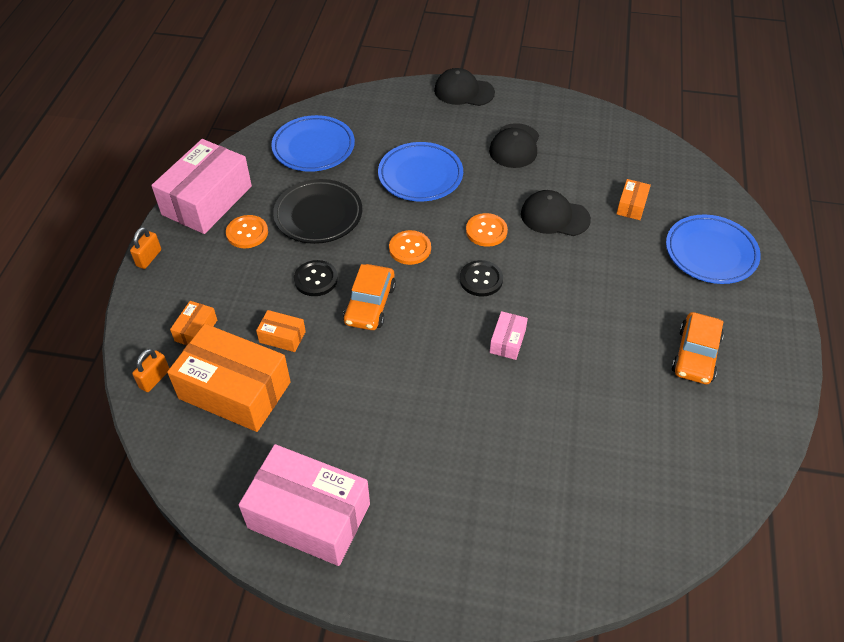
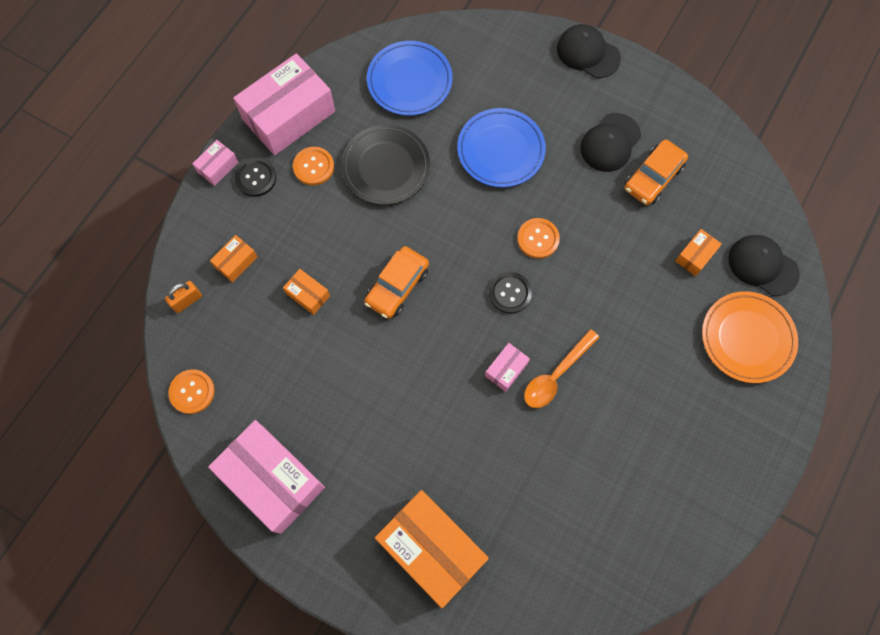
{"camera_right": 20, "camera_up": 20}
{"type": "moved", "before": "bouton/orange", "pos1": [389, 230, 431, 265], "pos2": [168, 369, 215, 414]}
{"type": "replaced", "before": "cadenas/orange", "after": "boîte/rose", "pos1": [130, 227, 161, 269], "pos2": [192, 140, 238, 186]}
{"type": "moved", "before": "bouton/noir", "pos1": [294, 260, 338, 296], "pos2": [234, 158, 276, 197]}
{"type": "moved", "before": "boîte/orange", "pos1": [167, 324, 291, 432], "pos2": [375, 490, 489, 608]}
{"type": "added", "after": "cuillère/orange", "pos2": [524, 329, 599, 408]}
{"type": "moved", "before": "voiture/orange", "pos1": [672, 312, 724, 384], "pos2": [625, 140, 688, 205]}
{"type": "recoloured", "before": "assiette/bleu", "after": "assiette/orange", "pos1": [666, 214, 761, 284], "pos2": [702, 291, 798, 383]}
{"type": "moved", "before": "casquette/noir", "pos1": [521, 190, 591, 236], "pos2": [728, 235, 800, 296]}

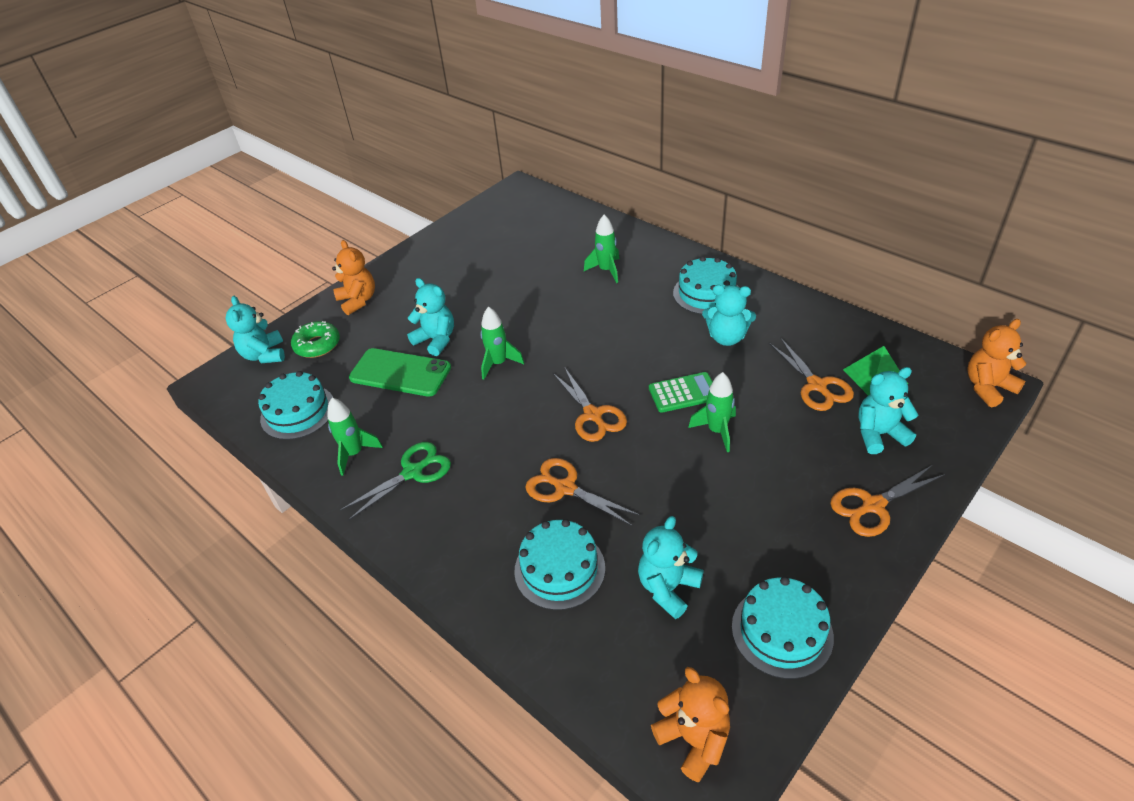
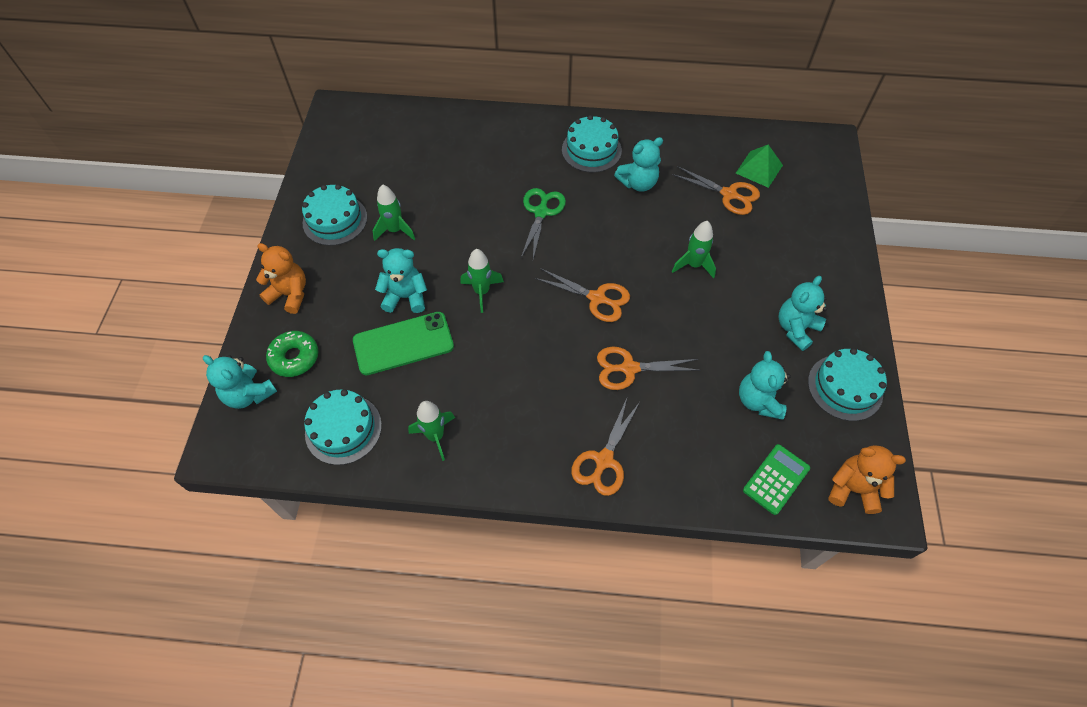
{"camera_right": -40, "camera_up": 15}
{"type": "moved", "before": "gâteau/turquoise", "pos1": [514, 519, 605, 610], "pos2": [302, 184, 367, 246]}
{"type": "moved", "before": "fusée/vert", "pos1": [584, 215, 619, 283], "pos2": [373, 184, 415, 241]}
{"type": "moved", "before": "ciseaux/vert", "pos1": [340, 442, 451, 521], "pos2": [521, 188, 566, 259]}
{"type": "moved", "before": "ciseaux/orange", "pos1": [830, 465, 945, 537], "pos2": [571, 398, 640, 496]}
{"type": "moved", "before": "calculatrice/vert", "pos1": [649, 372, 713, 413], "pos2": [743, 444, 810, 515]}
{"type": "moved", "before": "ours en peluche/turquoise", "pos1": [859, 367, 919, 454], "pos2": [778, 276, 827, 351]}
{"type": "removed", "before": "ours en peluche/orange", "pos1": [968, 319, 1026, 408]}

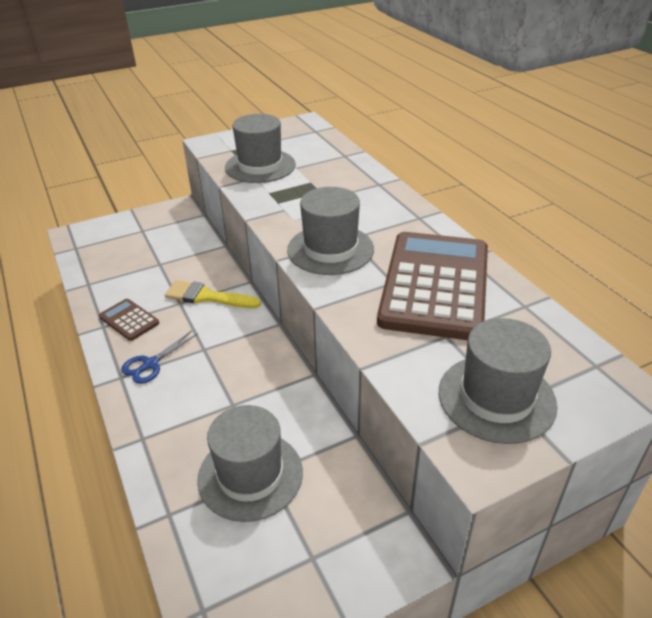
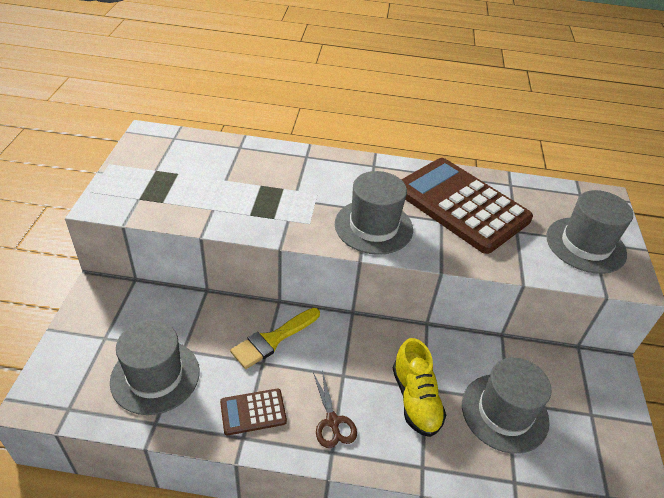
{"camera_right": -60, "camera_up": 5}
{"type": "moved", "before": "chapeau/gris", "pos1": [225, 114, 296, 183], "pos2": [110, 320, 200, 415]}
{"type": "recoloured", "before": "ciseaux/bleu", "after": "ciseaux/marron", "pos1": [121, 331, 198, 384], "pos2": [313, 370, 357, 448]}
{"type": "added", "after": "chaussure/jaune", "pos2": [393, 338, 446, 437]}

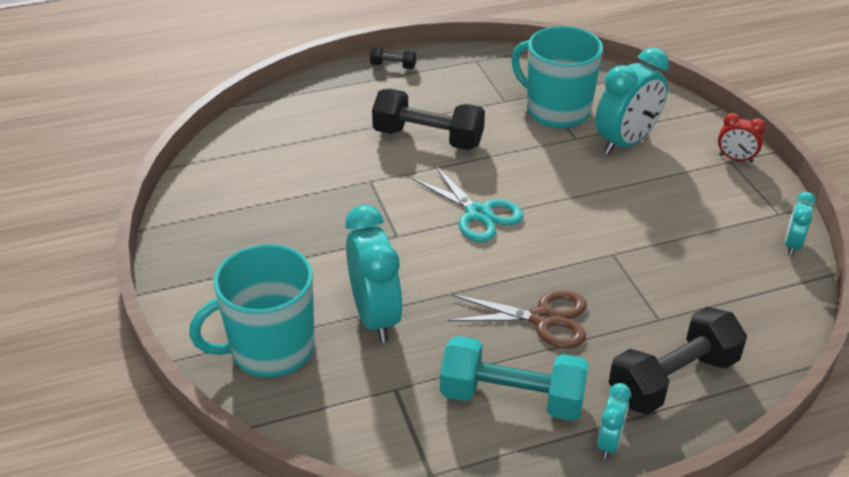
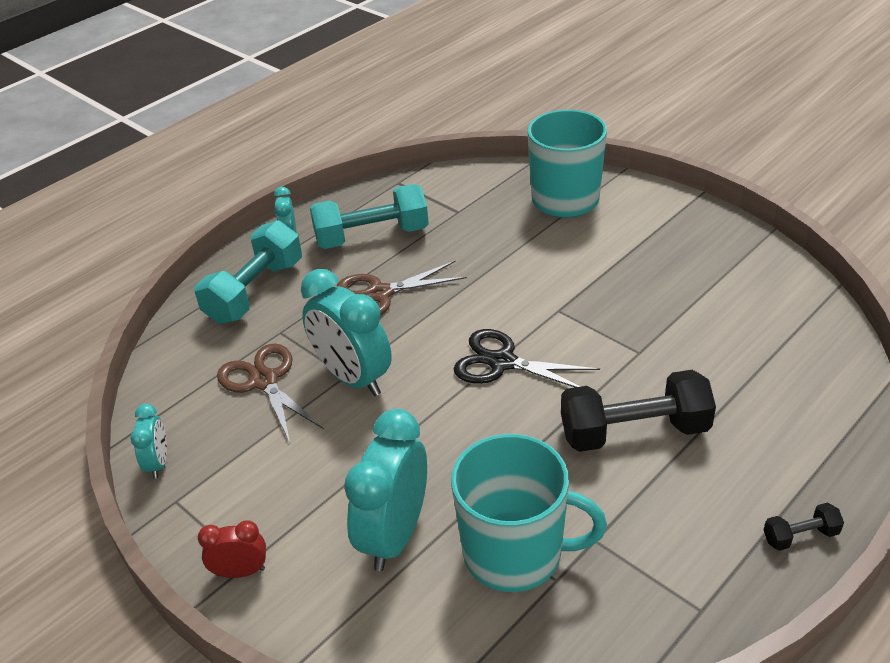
{"camera_right": 155, "camera_up": 0}
{"type": "recoloured", "before": "haltère/noir", "after": "haltère/turquoise", "pos1": [609, 307, 747, 415], "pos2": [195, 220, 302, 324]}
{"type": "added", "after": "ciseaux/marron", "pos2": [217, 343, 324, 442]}
{"type": "moved", "before": "réveil/turquoise", "pos1": [345, 205, 403, 342], "pos2": [301, 269, 392, 396]}
{"type": "recoloured", "before": "ciseaux/turquoise", "after": "ciseaux/noir", "pos1": [412, 166, 524, 242], "pos2": [453, 329, 600, 387]}

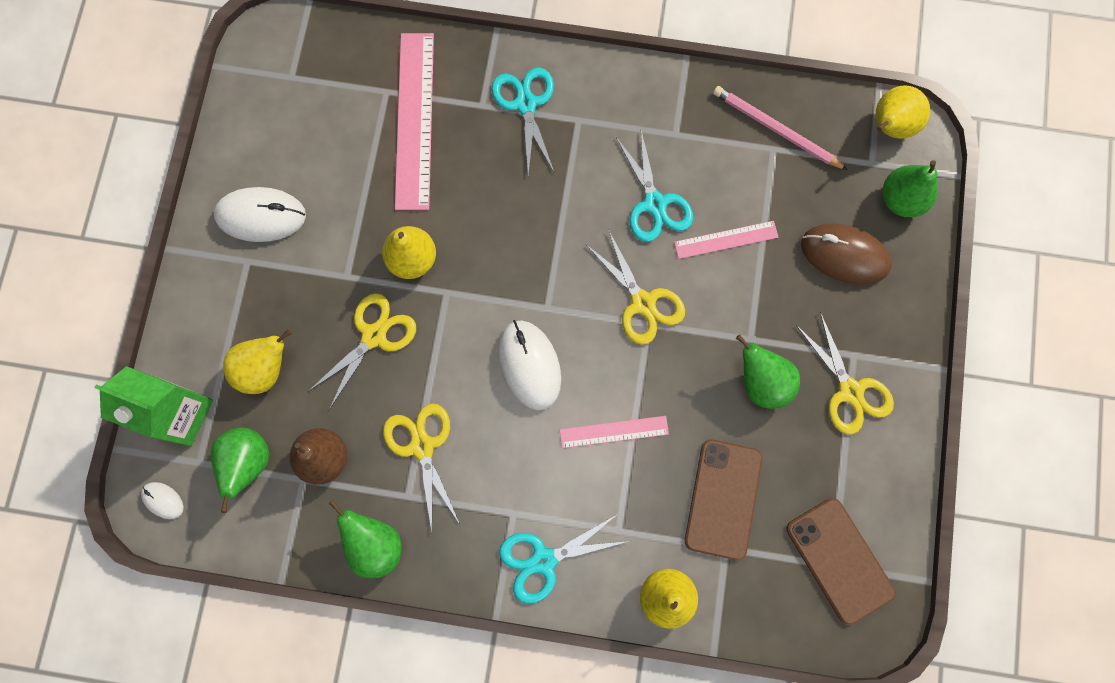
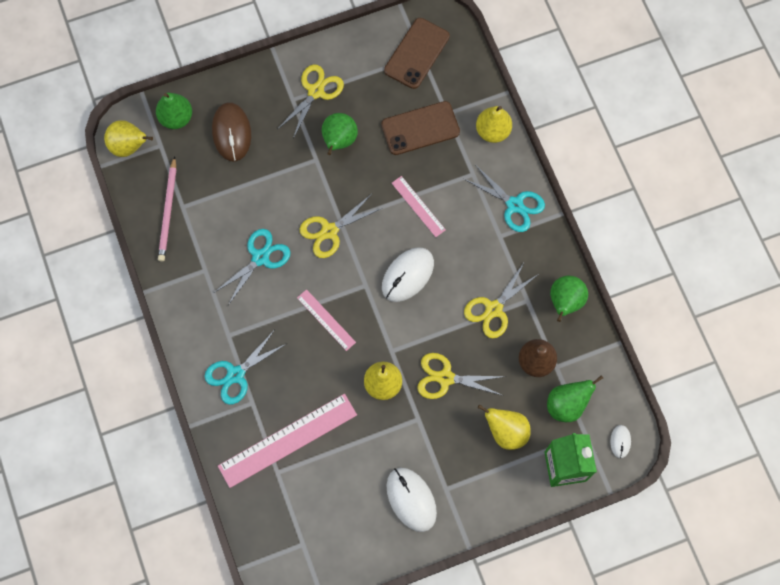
{"camera_right": -120, "camera_up": -5}
{"type": "moved", "before": "règle/rose", "pos1": [674, 221, 779, 259], "pos2": [297, 289, 356, 351]}
{"type": "turned", "before": "ciseaux/jaune", "pos1": [587, 229, 685, 345], "pos2": [300, 194, 382, 258], "turn": -150}

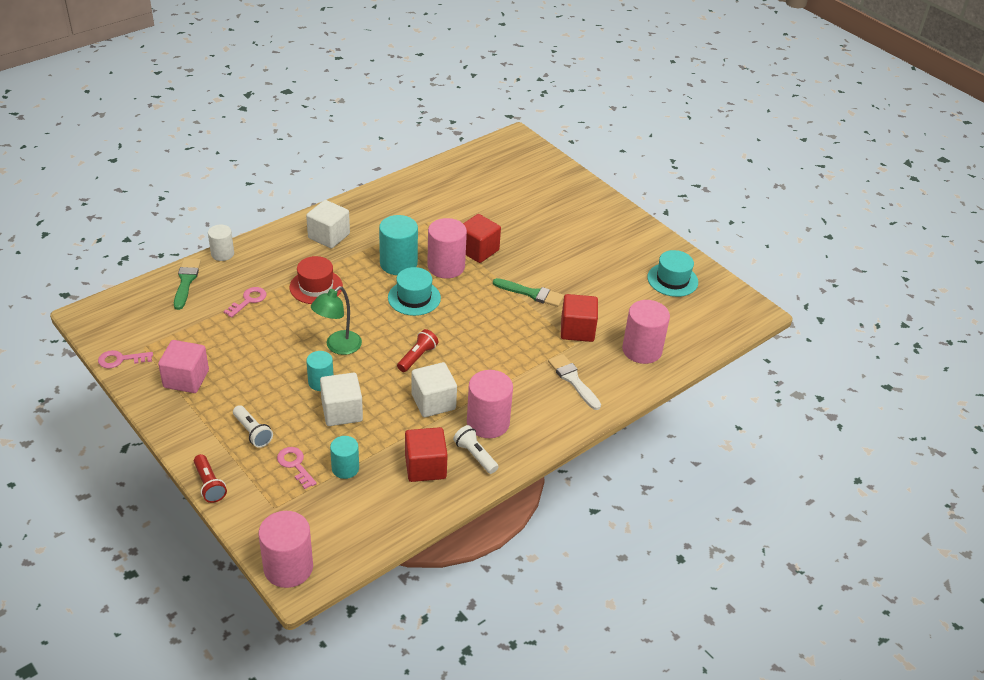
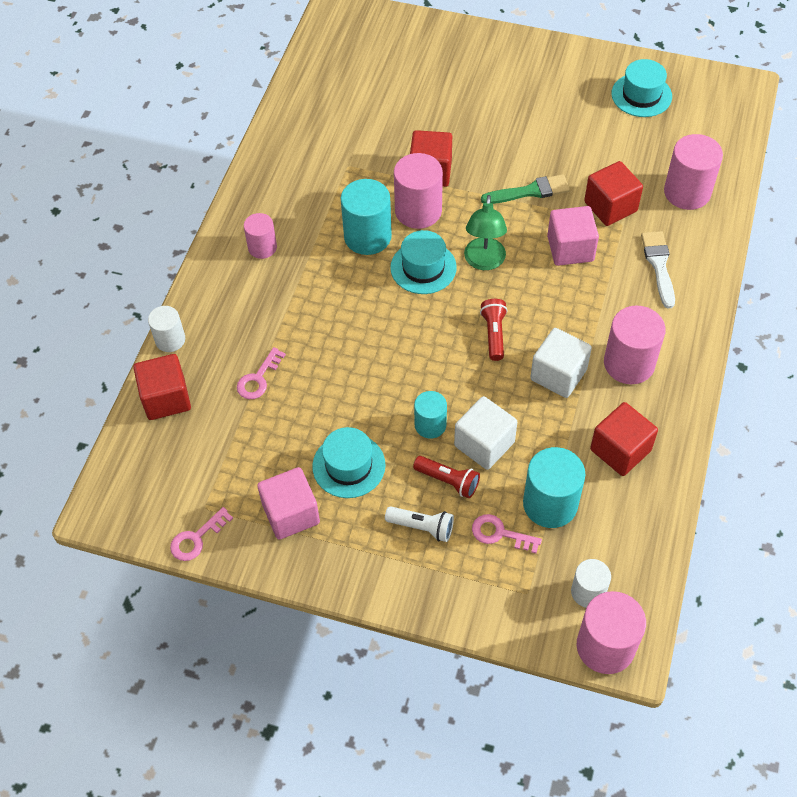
{"camera_right": -30, "camera_up": 15}
{"type": "replaced", "before": "pinceau/vert", "after": "cube/rouge", "pos1": [174, 258, 201, 310], "pos2": [133, 354, 191, 420]}
{"type": "turned", "before": "clé/rose", "pos1": [223, 287, 266, 318], "pos2": [237, 347, 286, 399], "turn": -150}
{"type": "replaced", "before": "cube/blanc", "after": "cylindre/rose", "pos1": [306, 200, 350, 248], "pos2": [244, 213, 277, 259]}
{"type": "added", "after": "chapeau/turquoise", "pos2": [312, 427, 386, 498]}
{"type": "moved", "before": "lampe de poche/rouge", "pos1": [194, 454, 227, 503], "pos2": [413, 456, 480, 498]}
{"type": "moved", "before": "lampe/vert", "pos1": [311, 286, 362, 355], "pos2": [464, 195, 507, 270]}
{"type": "resized", "before": "cylindre/turquoise", "pos1": [330, 436, 359, 479], "pos2": [523, 447, 585, 528], "scale": 1.65}
{"type": "added", "after": "cube/rose", "pos2": [547, 206, 599, 266]}
{"type": "added", "after": "cylindre/blanc", "pos2": [571, 559, 611, 608]}
{"type": "turned", "before": "pinceau/blanc", "pos1": [548, 354, 601, 410], "pos2": [641, 231, 675, 308], "turn": 60}
{"type": "removed", "before": "chapeau/rouge", "pos1": [290, 256, 343, 304]}
{"type": "removed", "before": "lampe de poche/blanc", "pos1": [453, 425, 499, 474]}

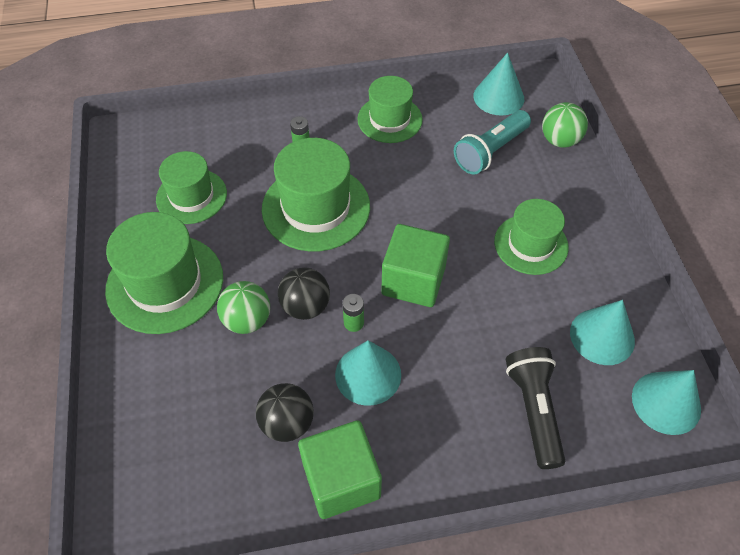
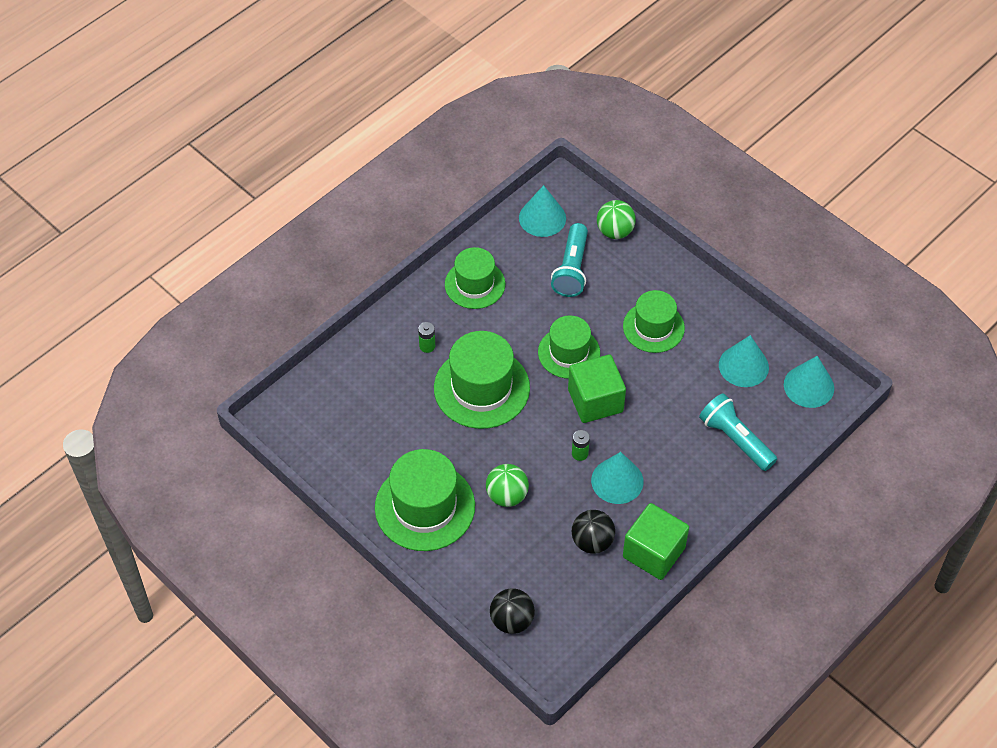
{"camera_right": -35, "camera_up": 0}
{"type": "moved", "before": "balle/noir", "pos1": [278, 267, 330, 320], "pos2": [490, 588, 535, 634]}
{"type": "moved", "before": "chapeau/vert", "pos1": [156, 151, 227, 224], "pos2": [538, 315, 600, 379]}
{"type": "recoloured", "before": "lampe de poche/noir", "after": "lampe de poche/turquoise", "pos1": [506, 347, 565, 469], "pos2": [699, 393, 777, 471]}

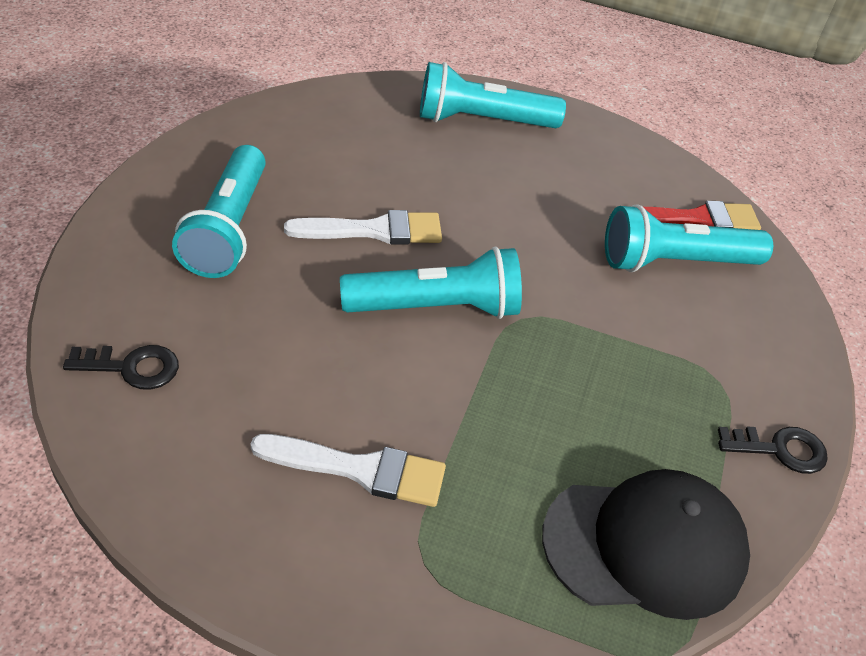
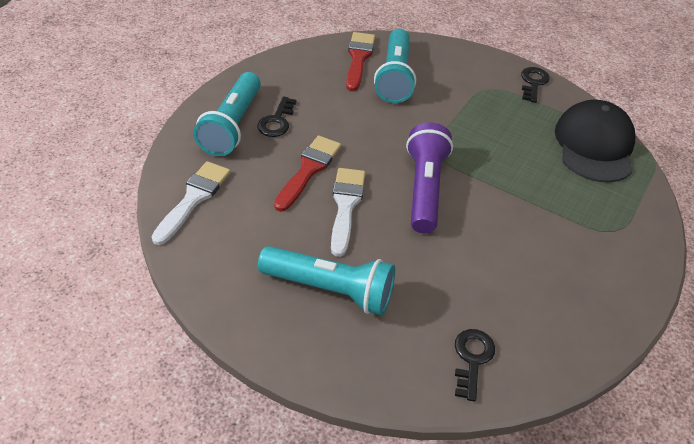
{"camera_right": -75, "camera_up": 0}
{"type": "moved", "before": "pinceau/blanc", "pos1": [250, 434, 446, 507], "pos2": [152, 161, 230, 245]}
{"type": "added", "after": "clé/noir", "pos2": [257, 96, 296, 137]}
{"type": "added", "after": "pinceau/rouge", "pos2": [274, 135, 341, 212]}
{"type": "recoloured", "before": "lampe de poche/turquoise", "after": "lampe de poche/violet", "pos1": [340, 247, 522, 319], "pos2": [406, 122, 453, 234]}

